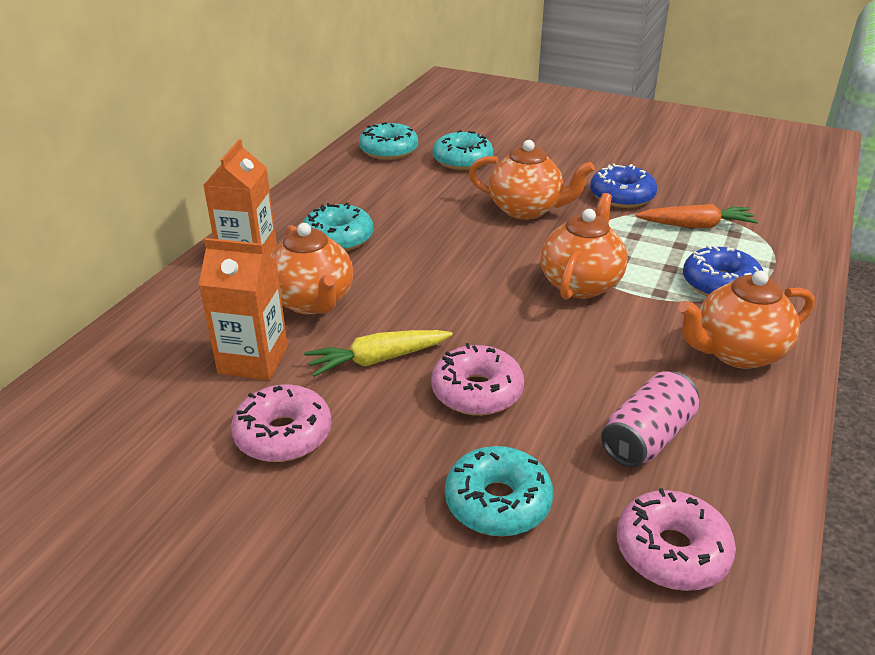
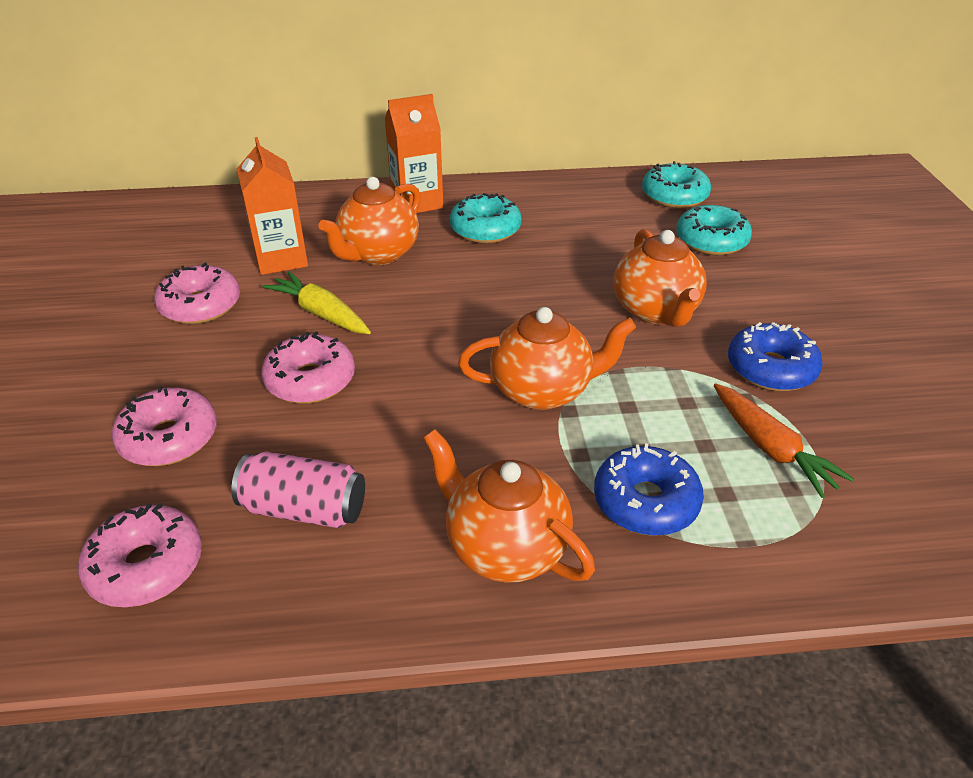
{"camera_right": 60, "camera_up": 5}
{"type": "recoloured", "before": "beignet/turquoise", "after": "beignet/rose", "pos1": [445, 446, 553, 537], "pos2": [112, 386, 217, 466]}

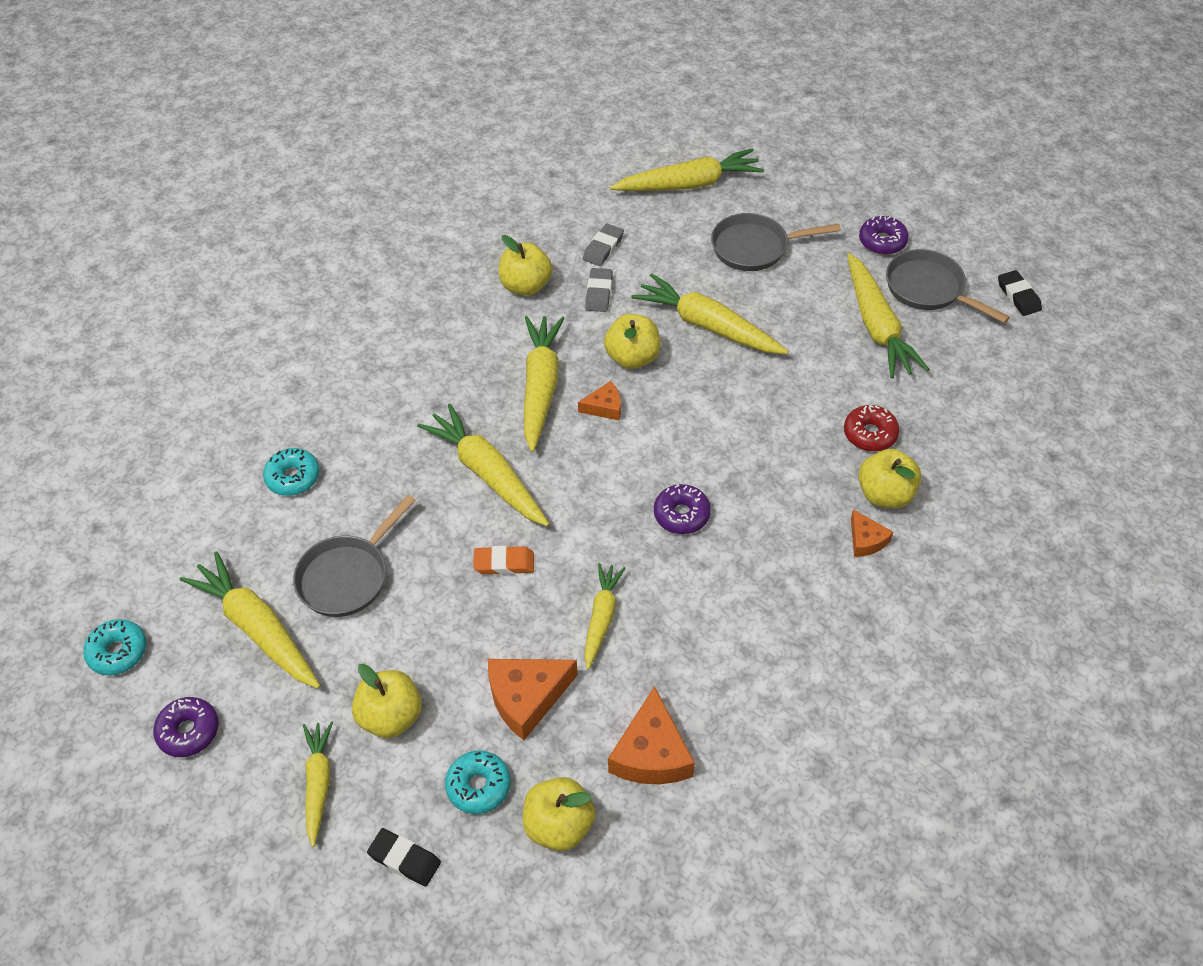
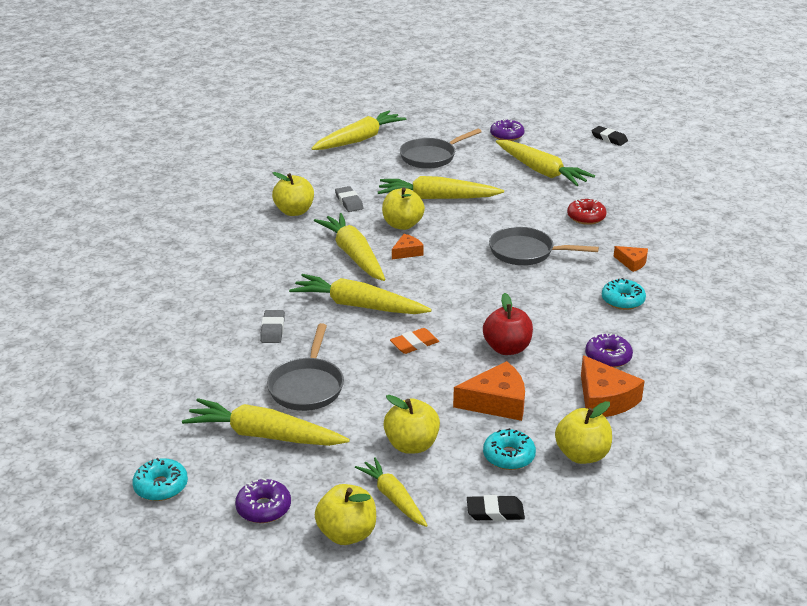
{"camera_right": -30, "camera_up": -20}
{"type": "moved", "before": "gomme/gris", "pos1": [583, 224, 624, 266], "pos2": [260, 310, 285, 343]}
{"type": "moved", "before": "pomme/jaune", "pos1": [858, 449, 921, 508], "pos2": [315, 484, 376, 545]}
{"type": "turned", "before": "fromage/orange", "pos1": [488, 659, 578, 740], "pos2": [453, 361, 525, 421], "turn": -135}
{"type": "replaced", "before": "carotte/jaune", "after": "pomme/rouge", "pos1": [584, 563, 625, 670], "pos2": [483, 293, 533, 355]}
{"type": "moved", "before": "poêle/gris", "pos1": [886, 249, 1010, 323], "pos2": [489, 227, 599, 265]}
{"type": "moved", "before": "beignet/violet", "pos1": [654, 484, 711, 534], "pos2": [585, 333, 633, 368]}
{"type": "moved", "before": "beignet/turquoise", "pos1": [263, 448, 320, 496], "pos2": [602, 278, 646, 310]}

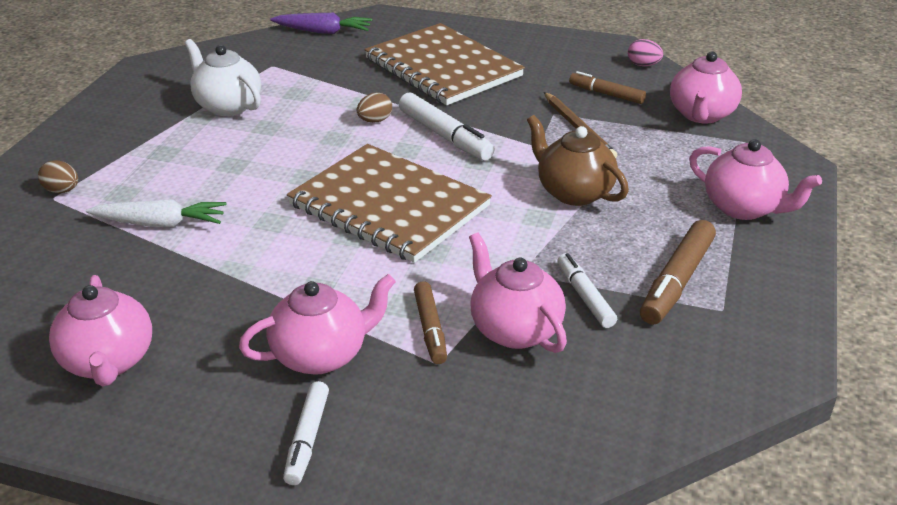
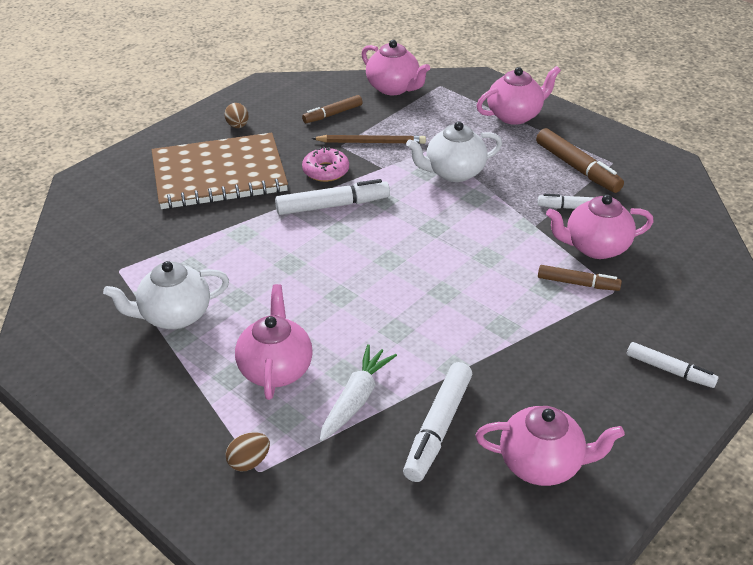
{"camera_right": -65, "camera_up": 5}
{"type": "moved", "before": "œuf/marron", "pos1": [357, 93, 392, 123], "pos2": [224, 103, 249, 128]}
{"type": "moved", "before": "théière/rose", "pos1": [239, 274, 396, 375], "pos2": [235, 284, 313, 400]}
{"type": "added", "after": "beignet/rose", "pos2": [302, 147, 349, 182]}
{"type": "added", "after": "feutre/blanc", "pos2": [403, 362, 472, 482]}
{"type": "recoloured", "before": "théière/marron", "after": "théière/blanc", "pos1": [527, 115, 629, 206], "pos2": [406, 122, 502, 182]}
{"type": "removed", "before": "carotte/violet", "pos1": [270, 13, 372, 34]}
{"type": "removed", "before": "carnet/marron", "pos1": [287, 144, 492, 263]}
{"type": "removed", "before": "œuf/rose", "pos1": [628, 39, 663, 66]}

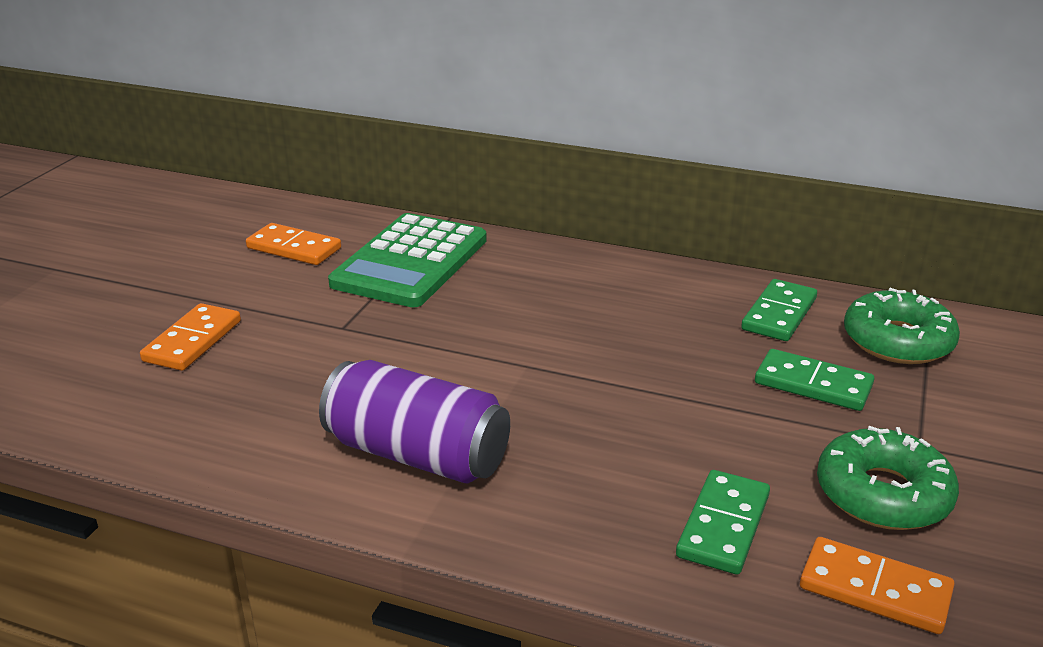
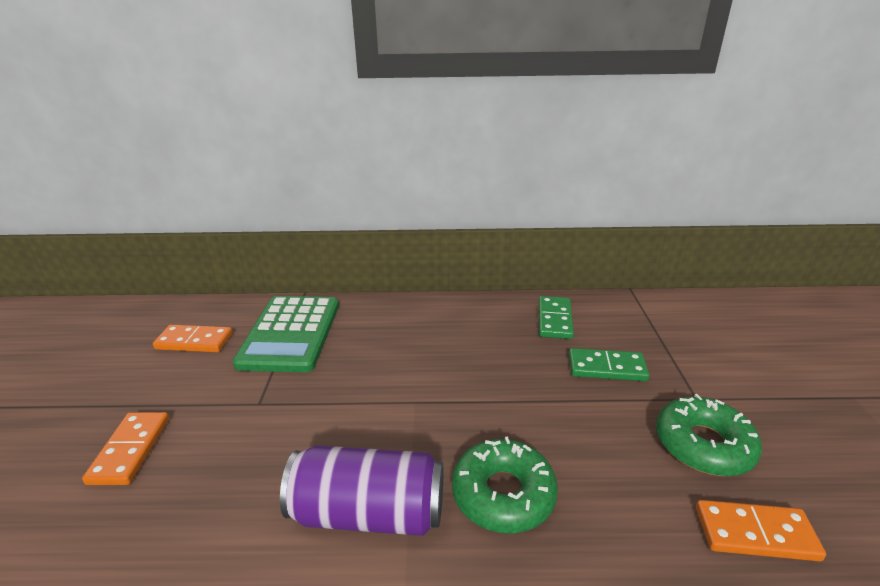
{"camera_right": -20, "camera_up": 0}
{"type": "moved", "before": "beignet/vert", "pos1": [844, 288, 960, 364], "pos2": [452, 437, 558, 533]}
{"type": "removed", "before": "domino/vert", "pos1": [676, 470, 770, 575]}

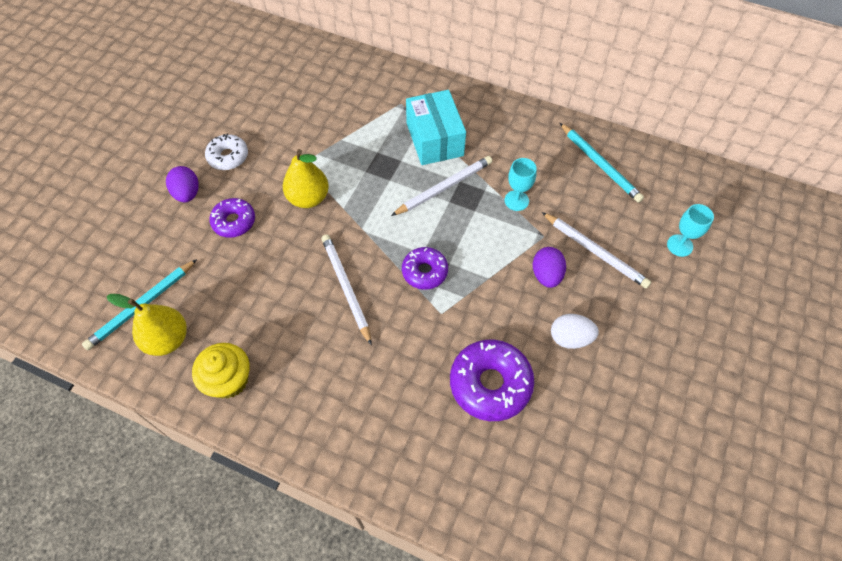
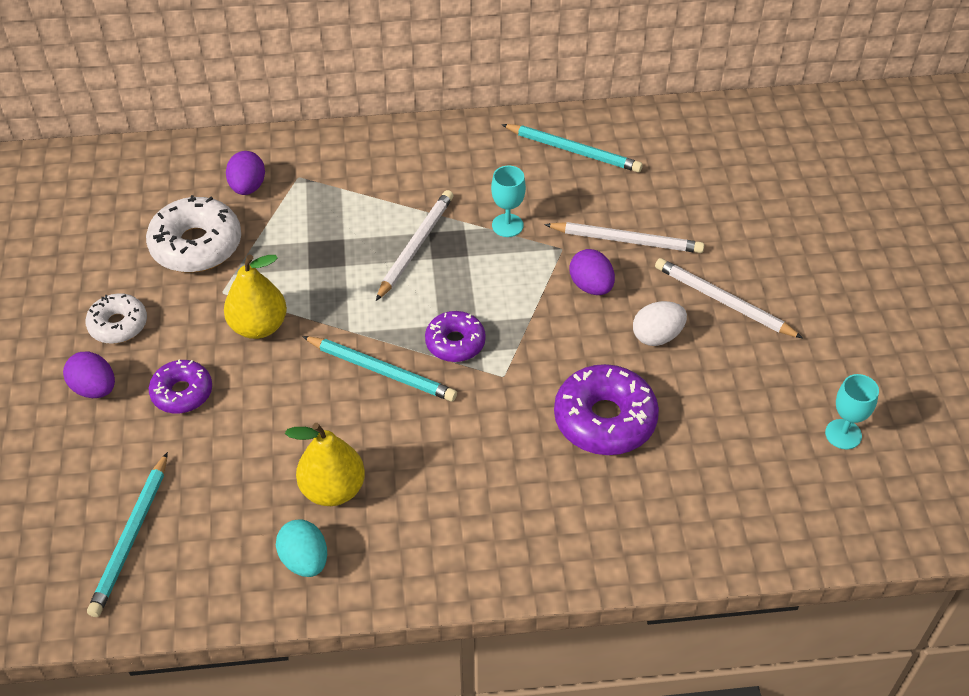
{"camera_right": -30, "camera_up": -10}
{"type": "added", "after": "beignet/blanc", "pos2": [146, 195, 241, 273]}
{"type": "added", "after": "œuf/violet", "pos2": [226, 151, 265, 195]}
{"type": "replaced", "before": "muffin/jaune", "after": "œuf/turquoise", "pos1": [192, 343, 250, 399], "pos2": [276, 519, 327, 577]}
{"type": "moved", "before": "poire/jaune", "pos1": [107, 294, 187, 356], "pos2": [285, 423, 365, 506]}
{"type": "added", "after": "crayon/turquoise", "pos2": [302, 336, 457, 402]}
{"type": "moved", "before": "crayon/blanc", "pos1": [321, 234, 372, 345], "pos2": [655, 258, 803, 338]}
{"type": "moved", "before": "verre à pied/turquoise", "pos1": [667, 204, 714, 257], "pos2": [825, 374, 879, 449]}
{"type": "removed", "before": "boîte/turquoise", "pos1": [406, 90, 466, 165]}

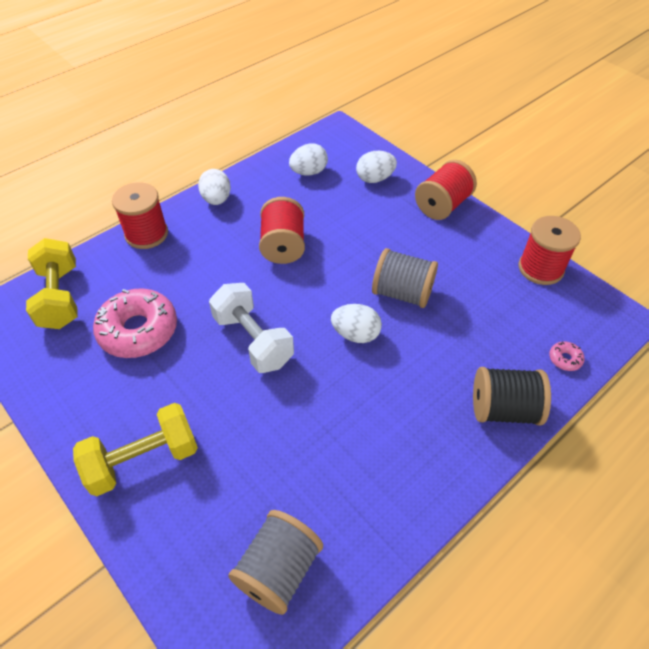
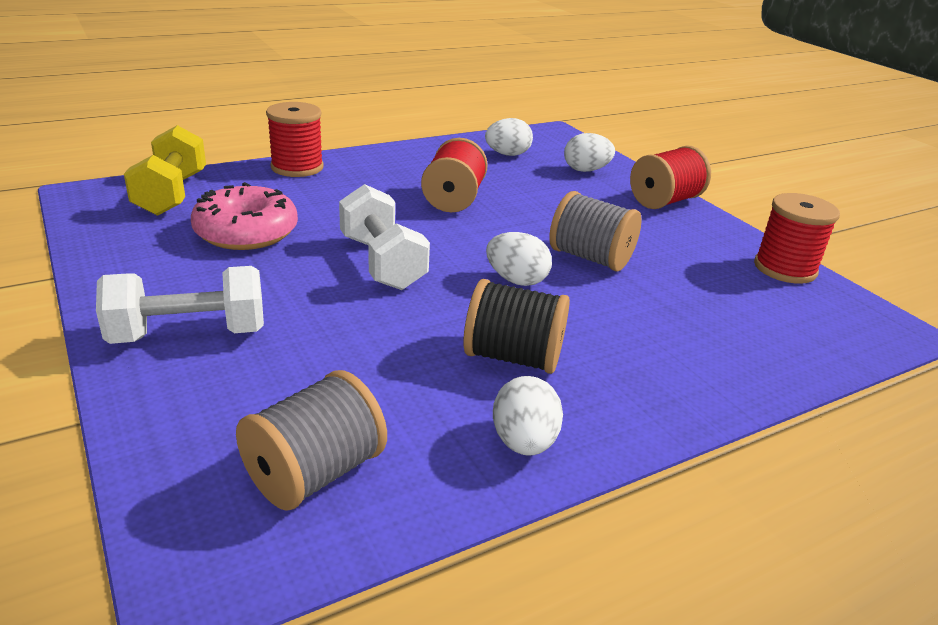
{"camera_right": 10, "camera_up": -20}
{"type": "recoloured", "before": "haltère/jaune", "after": "haltère/blanc", "pos1": [73, 403, 198, 496], "pos2": [96, 266, 264, 344]}
{"type": "moved", "before": "bobine/noir", "pos1": [473, 367, 551, 425], "pos2": [463, 279, 570, 374]}
{"type": "moved", "before": "œuf/blanc", "pos1": [198, 169, 231, 205], "pos2": [493, 376, 563, 456]}
{"type": "removed", "before": "beignet/rose", "pos1": [549, 341, 585, 371]}

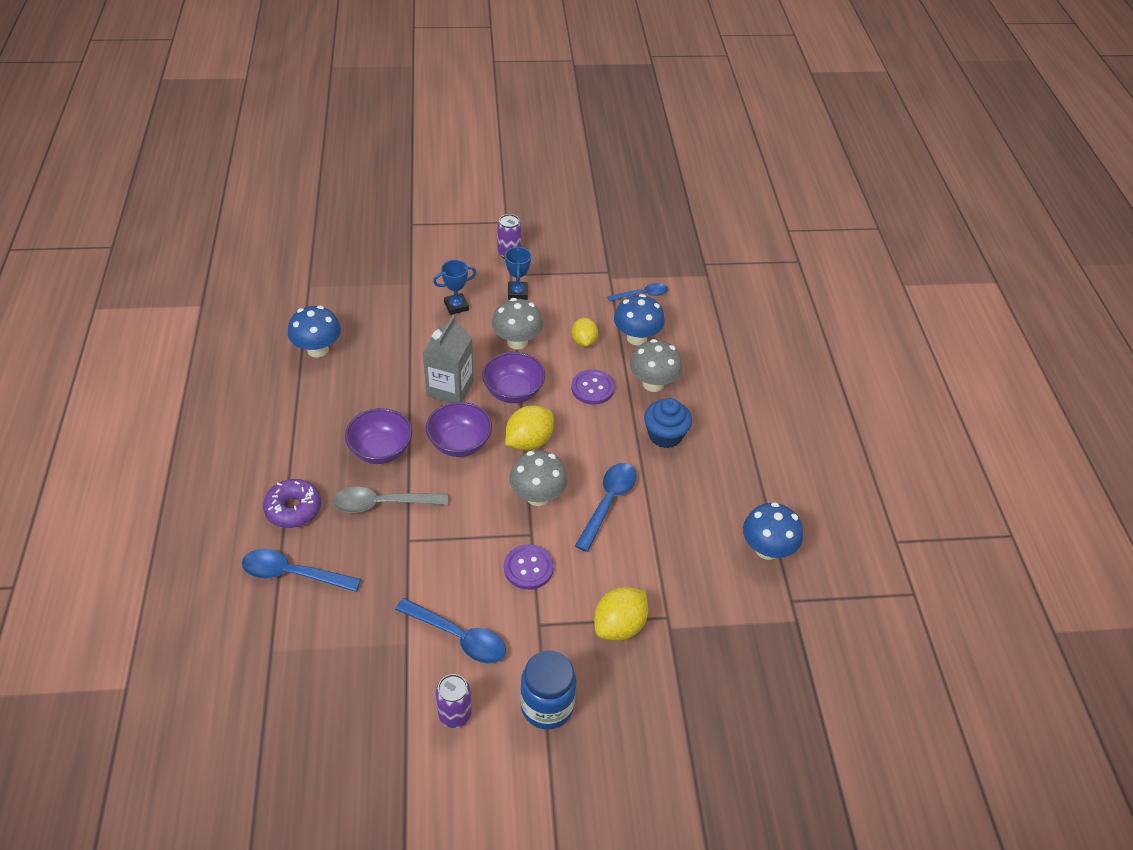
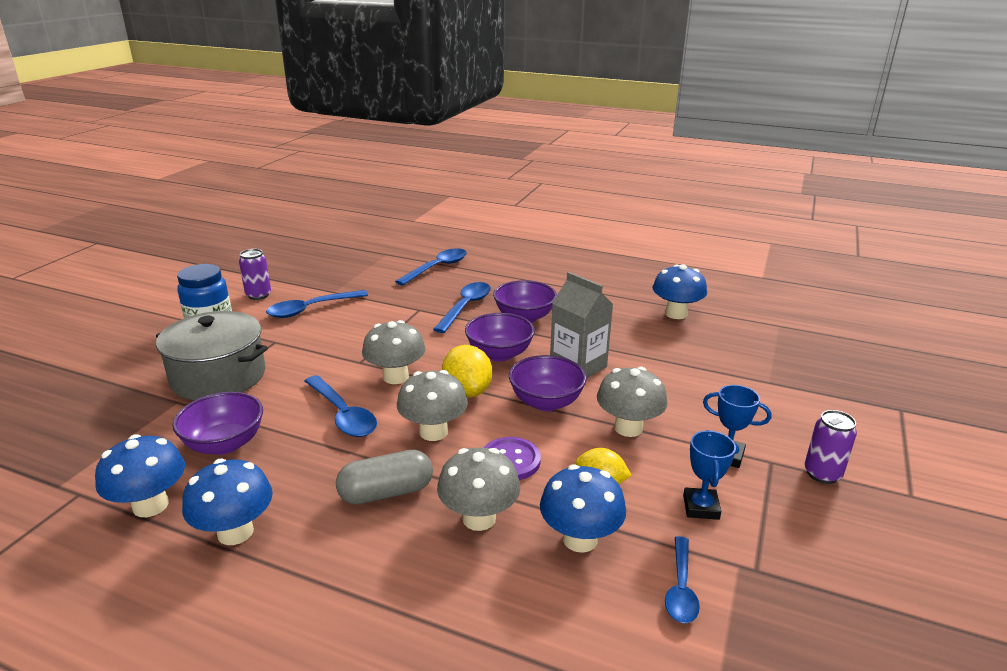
{"camera_right": 120, "camera_up": -20}
{"type": "replaced", "before": "citron/jaune", "after": "marmite/gris", "pos1": [594, 587, 648, 641], "pos2": [156, 311, 268, 400]}
{"type": "added", "after": "bol/violet", "pos2": [173, 392, 263, 455]}
{"type": "added", "after": "champignon/bleu", "pos2": [182, 459, 273, 545]}
{"type": "replaced", "before": "muffin/bleu", "after": "gélule/gris", "pos1": [644, 398, 692, 448], "pos2": [336, 450, 433, 505]}
{"type": "added", "after": "champignon/gris", "pos2": [397, 370, 468, 441]}
{"type": "recoloured", "before": "cuillère/gris", "after": "cuillère/bleu", "pos1": [332, 487, 448, 513], "pos2": [433, 282, 491, 333]}
{"type": "moved", "before": "trophée/bleu", "pos1": [433, 260, 477, 315], "pos2": [683, 430, 736, 520]}
{"type": "removed", "before": "beignet/violet", "pos1": [263, 479, 321, 528]}
{"type": "removed", "before": "bouton/violet", "pos1": [504, 544, 554, 590]}

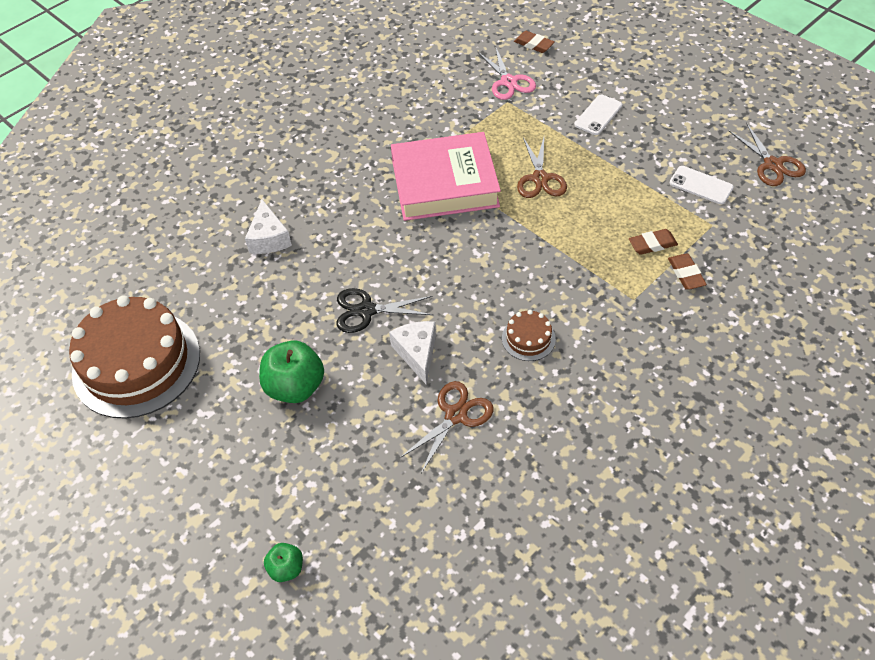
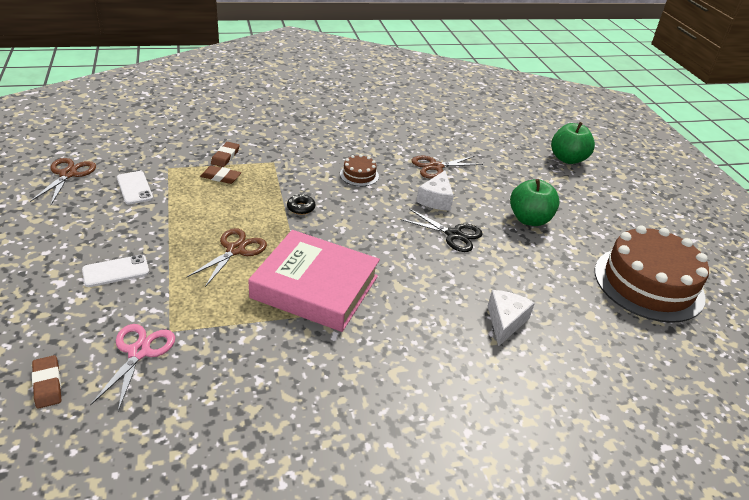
{"camera_right": -155, "camera_up": -15}
{"type": "added", "after": "beignet/noir", "pos2": [287, 194, 315, 215]}
{"type": "resized", "before": "pomme/vert", "pos1": [264, 543, 303, 582], "pos2": [551, 122, 595, 164], "scale": 1.87}

